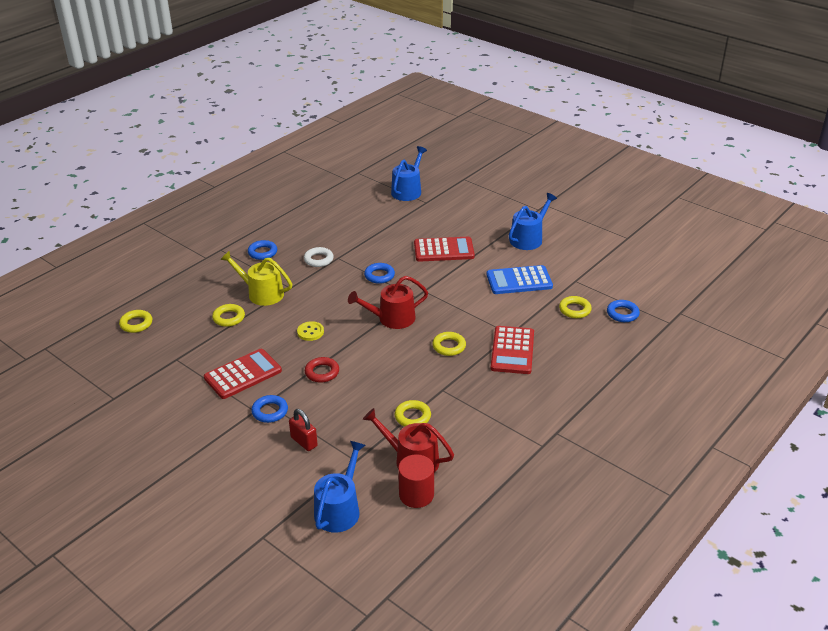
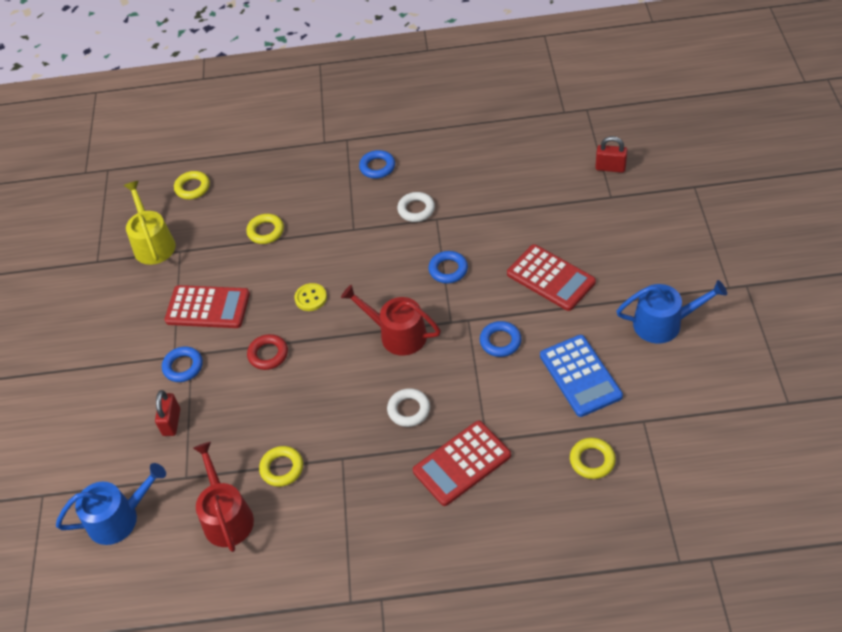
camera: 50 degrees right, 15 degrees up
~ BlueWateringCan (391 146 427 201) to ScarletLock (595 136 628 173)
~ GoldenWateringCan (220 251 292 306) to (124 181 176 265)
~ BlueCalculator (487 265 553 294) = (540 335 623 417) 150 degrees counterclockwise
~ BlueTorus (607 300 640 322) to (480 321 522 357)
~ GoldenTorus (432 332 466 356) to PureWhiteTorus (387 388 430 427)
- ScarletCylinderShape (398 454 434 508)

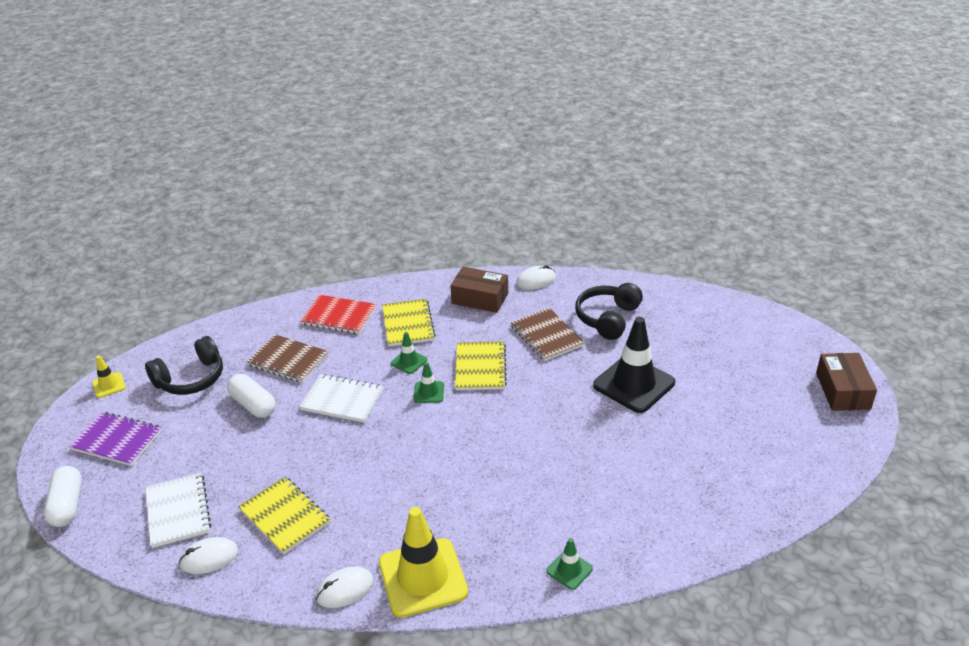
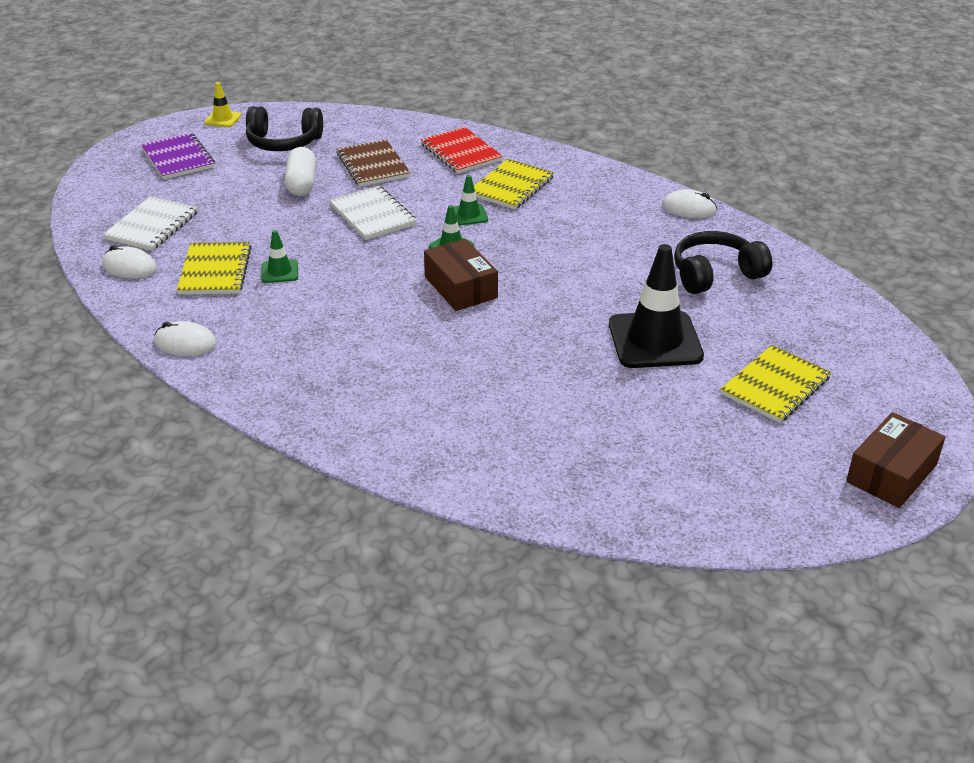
camera: 40 degrees right, 0 degrees up
~ DarkBrownParcel (450 267 508 313) to (424 239 498 311)
- DarkBrownNotebook (511 308 585 361)
~ GoldenNotebook (455 341 507 390) to (721 345 831 423)
- PureWhitePill (44 466 82 527)
- GoldenRoadCone (379 507 468 618)
~ EmeraldRoadCone (546 538 593 590) to (261 230 298 283)

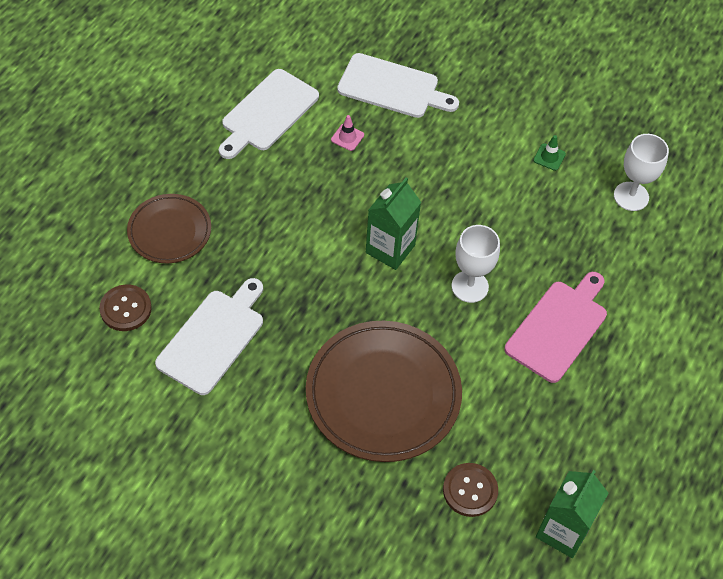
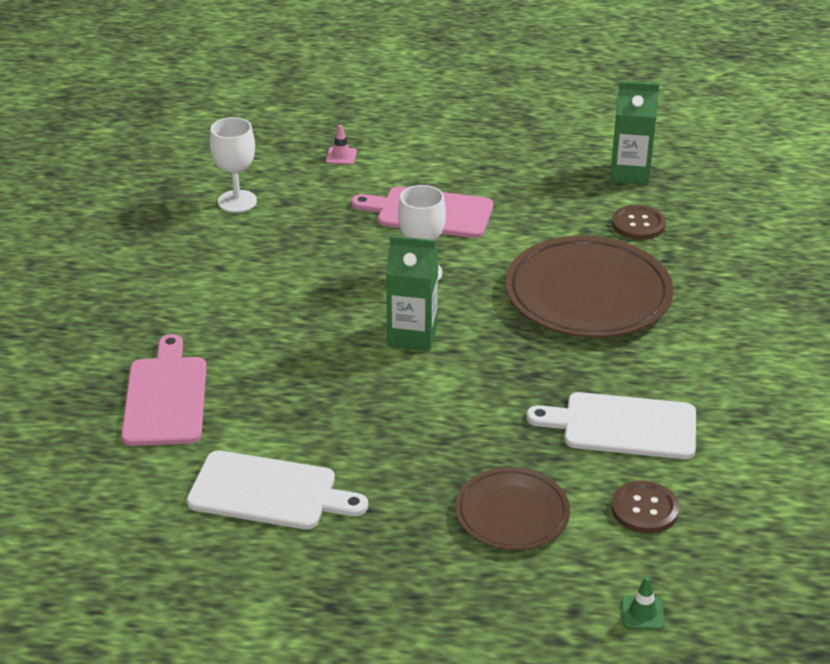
camera: 110 degrees left, 20 degrees down
~ PureWhiteCuttingBoard (337 53 459 118) to RosyCuttingBoard (121 334 207 446)
~ RosyRoadCone (331 115 364 151) to (326 125 357 165)
~ EmeraldRoadCone (533 135 566 171) to (621 576 665 630)

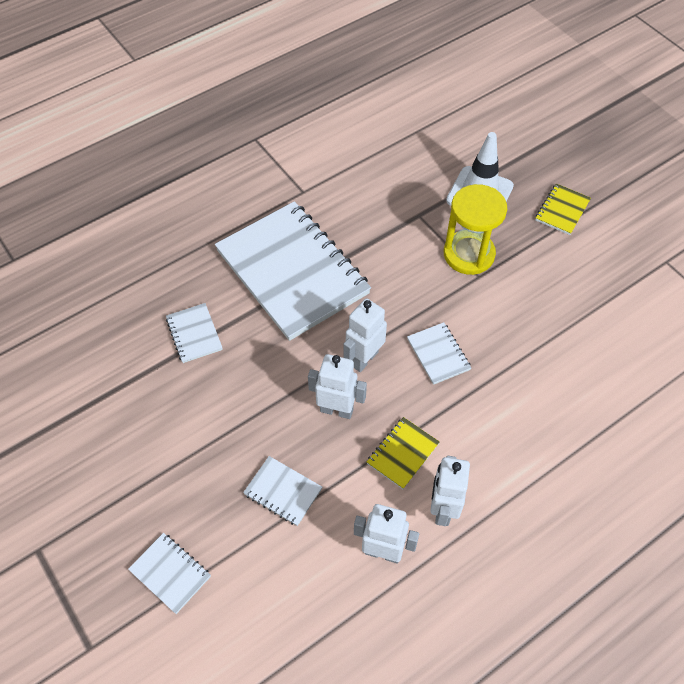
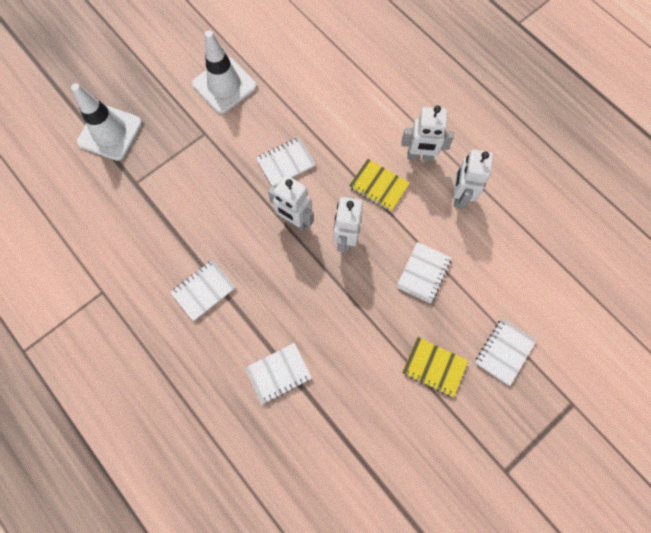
camera: 95 degrees left, 15 degrees up
~ GoldenNotebook (535 183 591 235) to (402 337 468 397)
- GoldenSandTimer (444 184 507 275)
~ PureWhiteNotebook (215 201 371 341) = (170 260 235 321) x0.41
+ PureWhiteRoadCone (192 30 257 114)

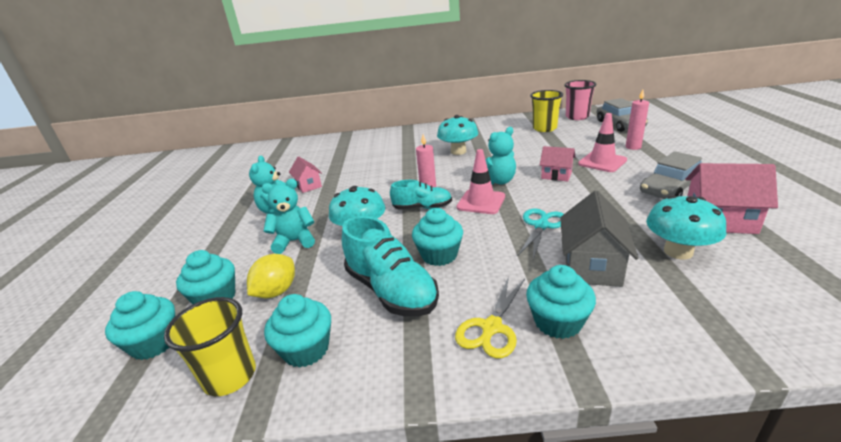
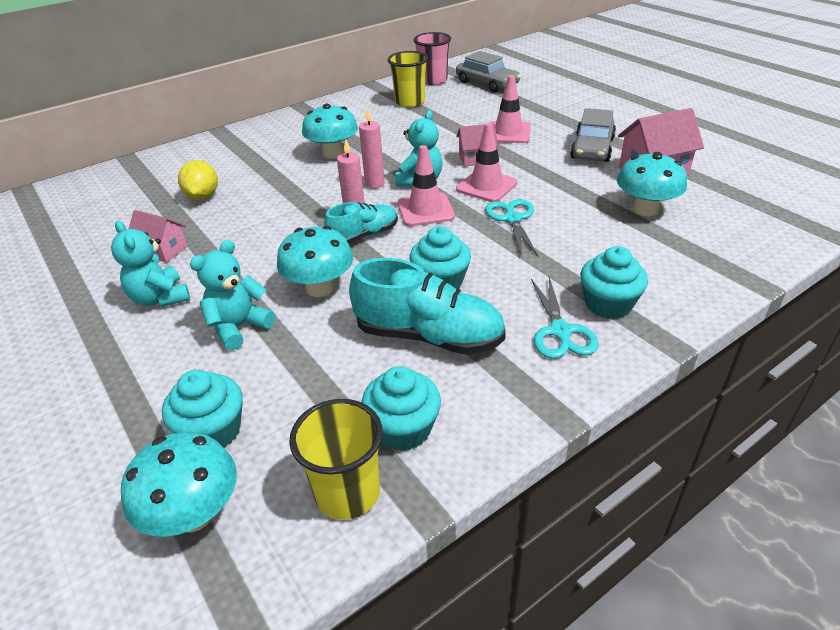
camera: 35 degrees left, 10 degrees up
~ RosyCandle (626 90 649 150) to (359 107 385 189)
- AshGreyToyHouse (560 191 638 287)
~ GoldenCitrusFruit (247 254 295 298) to (178 160 218 200)
~ GoldenPairOfScissors (455 276 525 358) to AquaPairOfScissors (531 277 599 359)
~ AquaCupcake (105 291 175 360) to AquaMushroom (121 432 237 537)
+ RosyRoadCone (456 123 517 202)

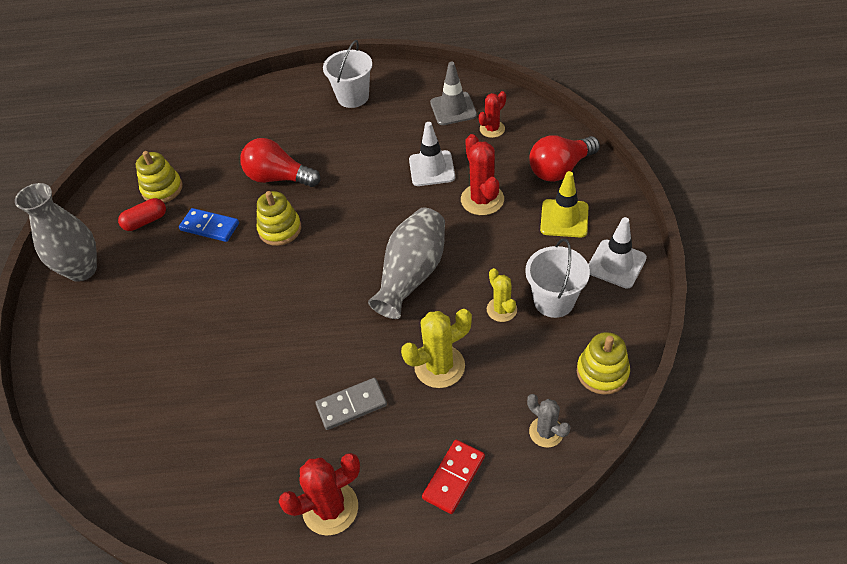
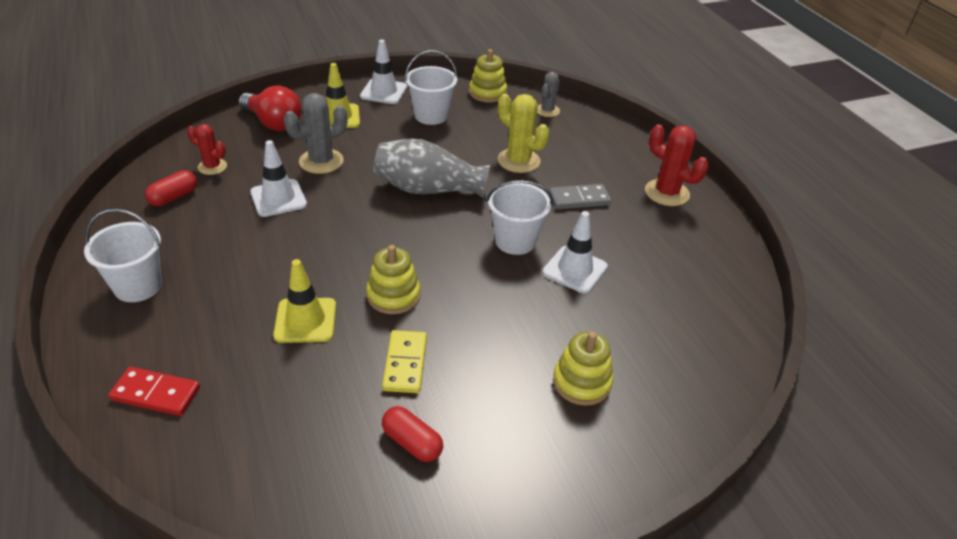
camera: 115 degrees left, 10 degrees down
~ AshGreyRoadCone (430 62 477 125) to ScarletPill (145 170 197 206)
~ ScarletCactus (461 134 504 215) to AshGreyCactus (284 93 348 174)
~ ScarletBulb (240 138 320 187) to GoldenRoadCone (273 259 336 343)
~ GoldenStackingToy (136 151 183 203) to (553 332 613 406)
- AshGreyVase (15 183 97 282)
~ BlueDomino (179 208 239 242) to GoldenDomino (382 330 427 393)
- GoldenCactus (487 268 517 322)
~ AshGreyDomino (315 378 387 430) = (549 184 611 209) 60 degrees counterclockwise
~ ScarletDomino (422 439 485 514) to (108 367 200 416)
+ PureWhiteSandBucket (486 180 553 255)
+ PureWhiteRoadCone (542 211 608 293)

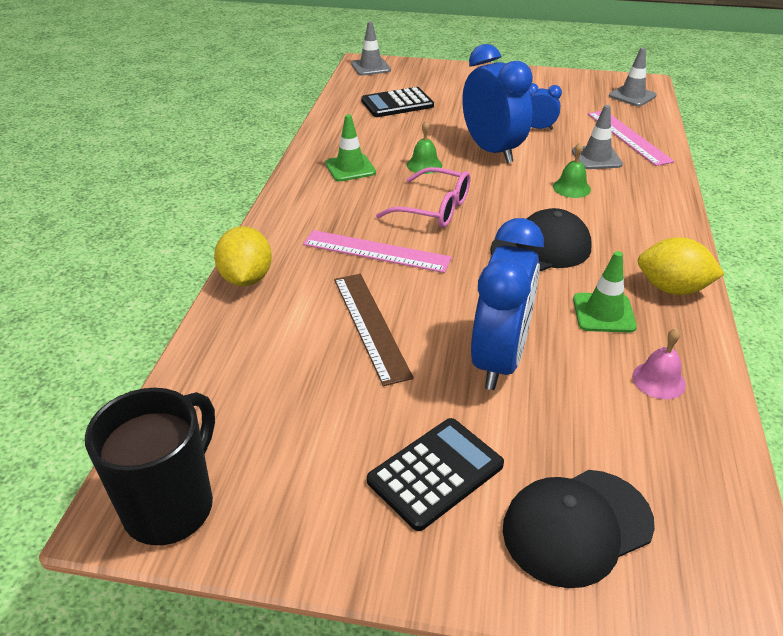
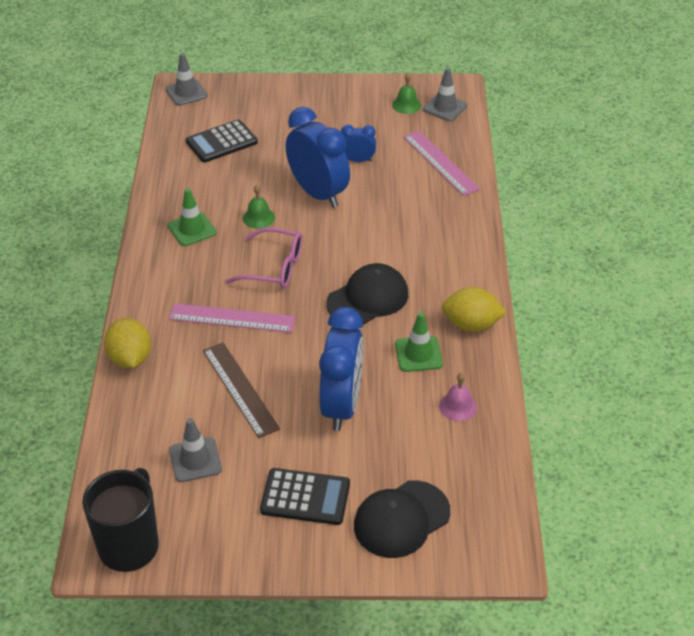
camera: 10 degrees left, 5 degrees up
~ AshGreyRoadCone (572 105 623 169) to (169 418 222 482)
~ EmeraldBell (553 143 591 198) to (392 73 421 114)
~ BlackCalculator (367 418 504 531) = (260 468 350 525) 60 degrees clockwise

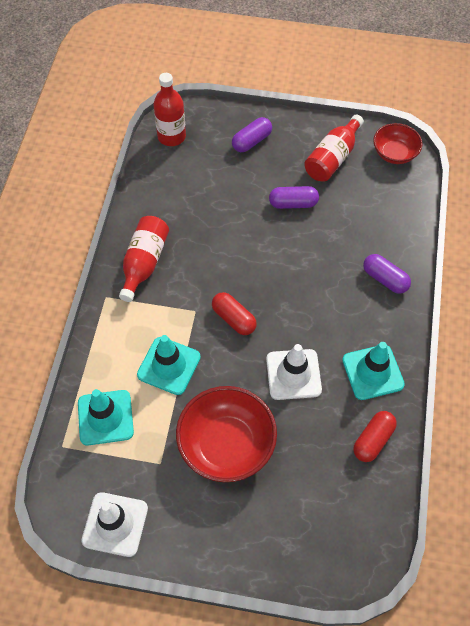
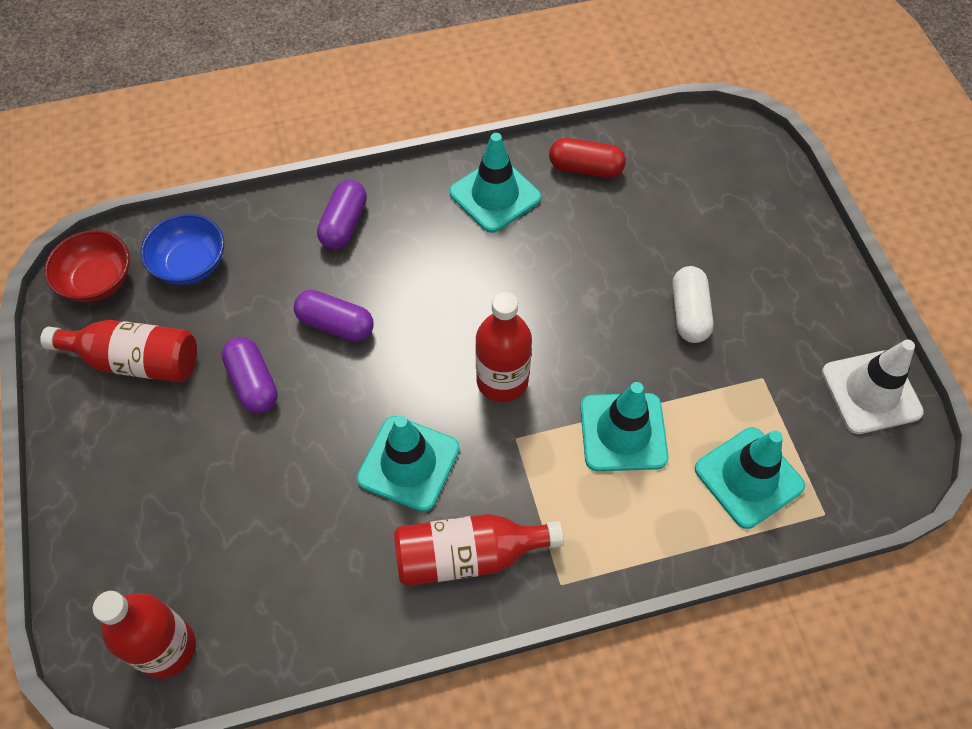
camera: 115 degrees left, 0 degrees up
~ VioletPill (232 117 272 152) to (294 290 373 342)
~ ScarletPill (212 292 257 335) to ScarletFlask (475 292 532 402)
- PureWhiteRoadCone (266 344 322 400)
~ ScarletDeepDish (176 386 277 482) to PureWhitePill (672 266 714 343)
+ BlueDeepDish (141 214 224 285)
+ AquaRoadCone (357 415 460 512)

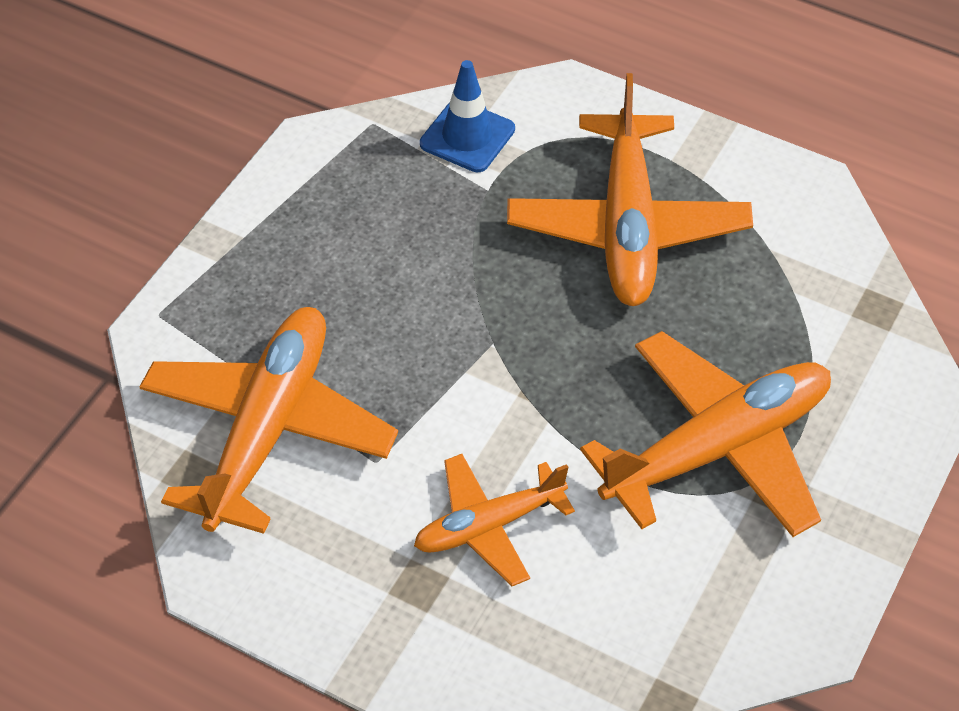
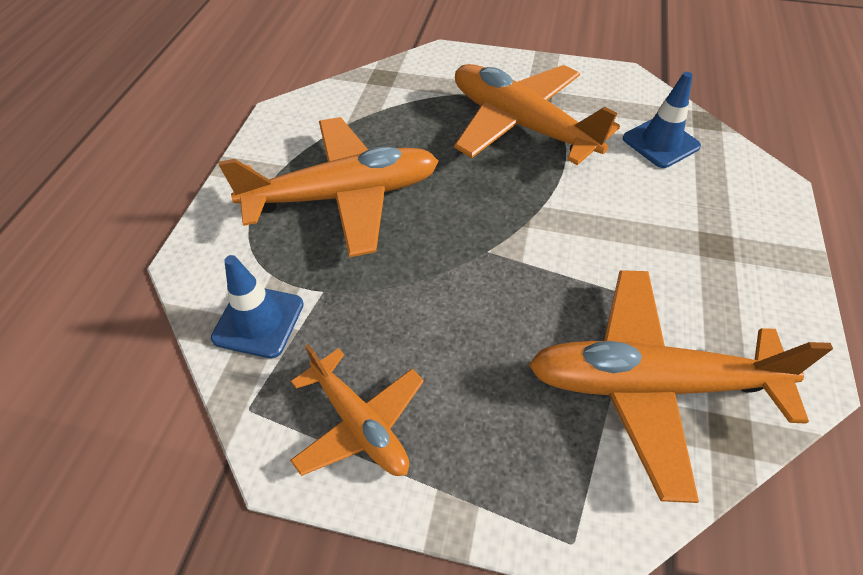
camera: 105 degrees left, 0 degrees up
~ BrightOrangeAeroplane (414 454 575 586) to (290 344 424 476)
+ BlueRoadCone (623 72 701 168)

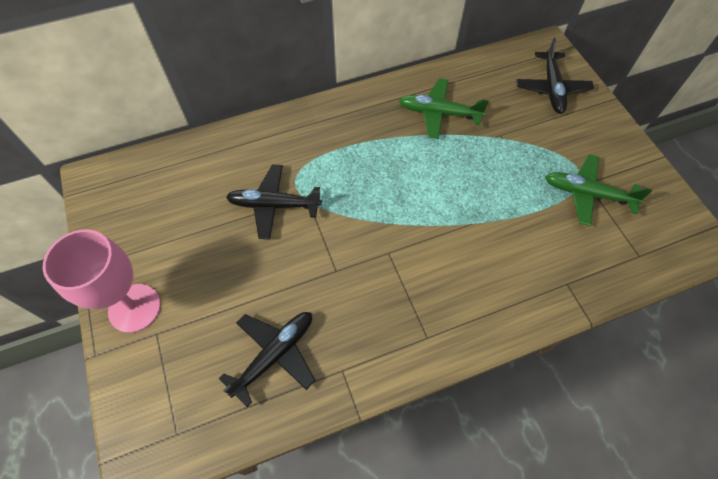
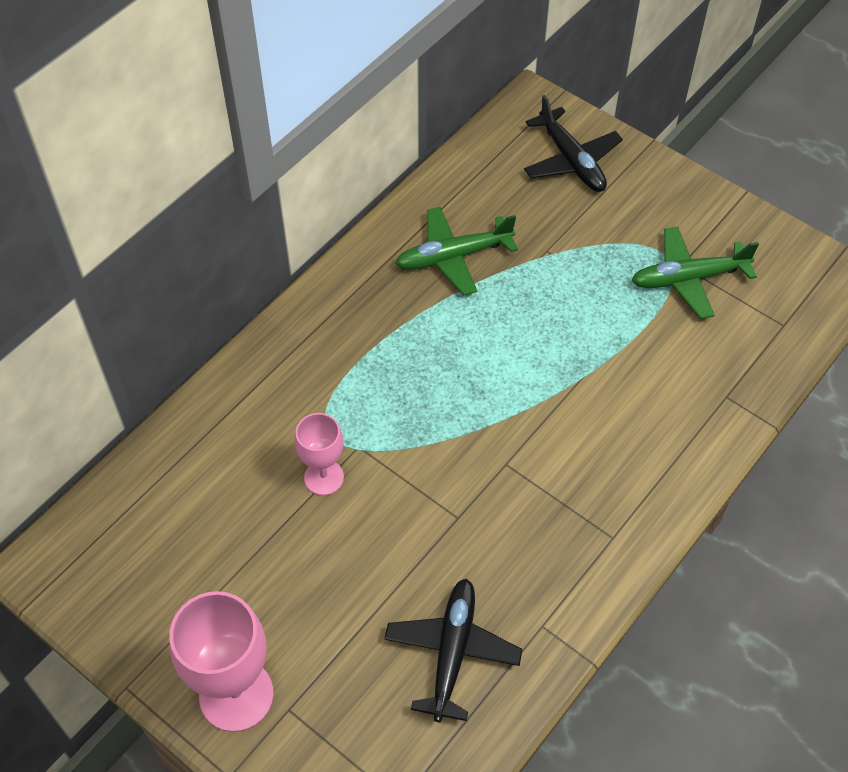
camera: 30 degrees left, 5 degrees down
~ BlackAeroplane (226 165 322 240) to RosyWineGlass (295 413 344 495)

